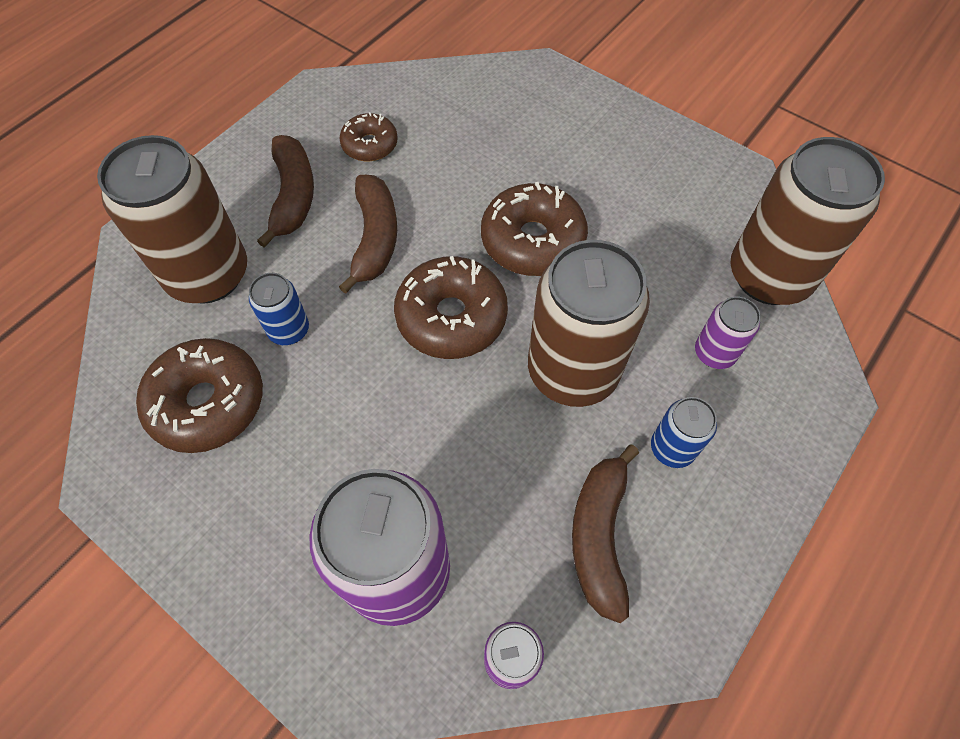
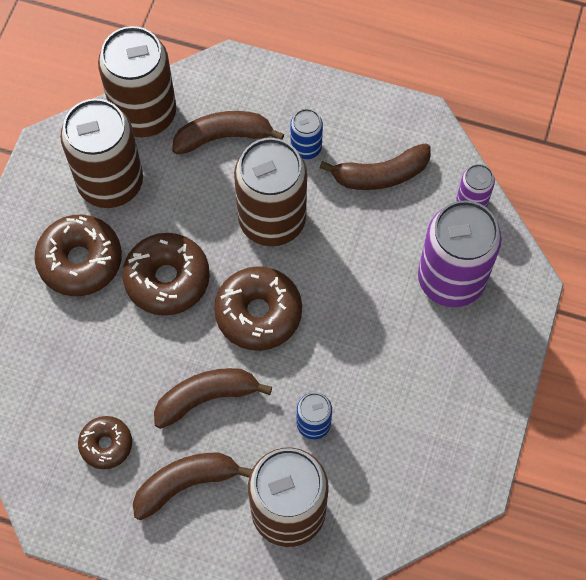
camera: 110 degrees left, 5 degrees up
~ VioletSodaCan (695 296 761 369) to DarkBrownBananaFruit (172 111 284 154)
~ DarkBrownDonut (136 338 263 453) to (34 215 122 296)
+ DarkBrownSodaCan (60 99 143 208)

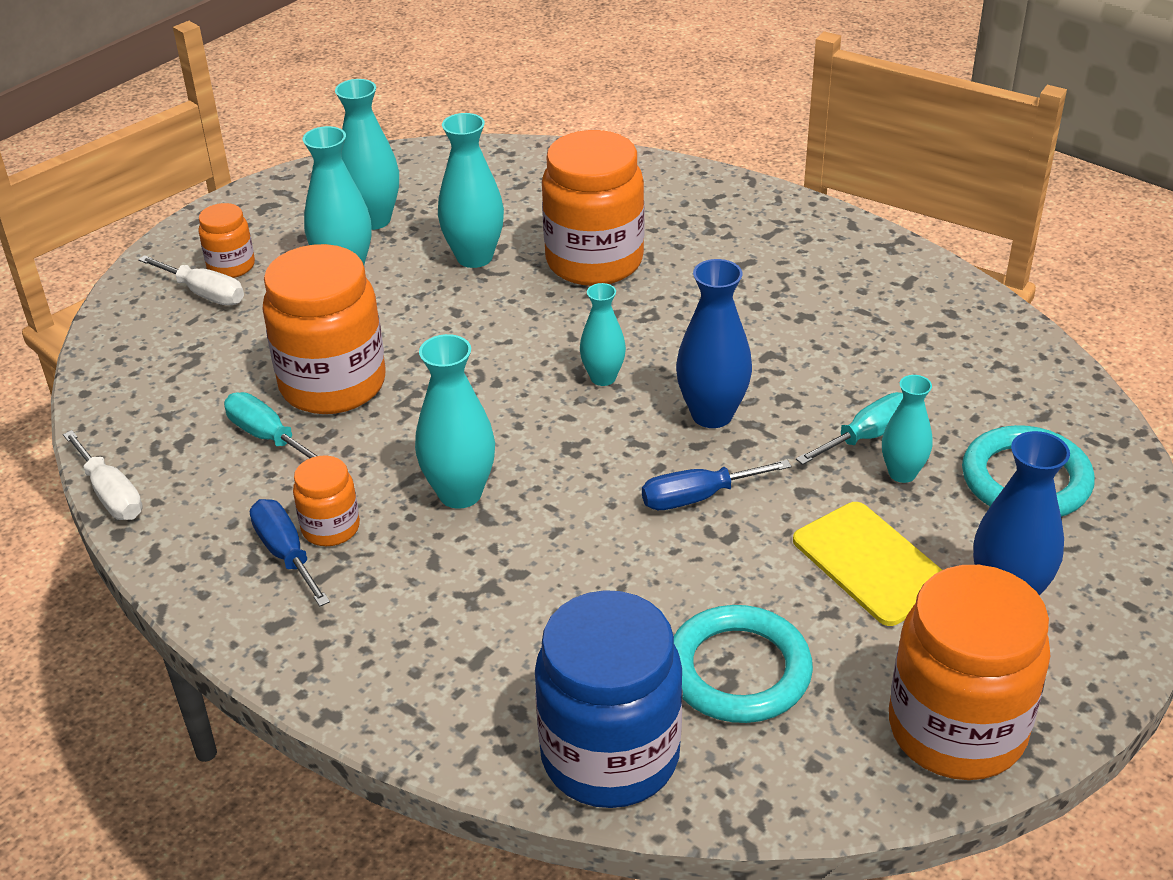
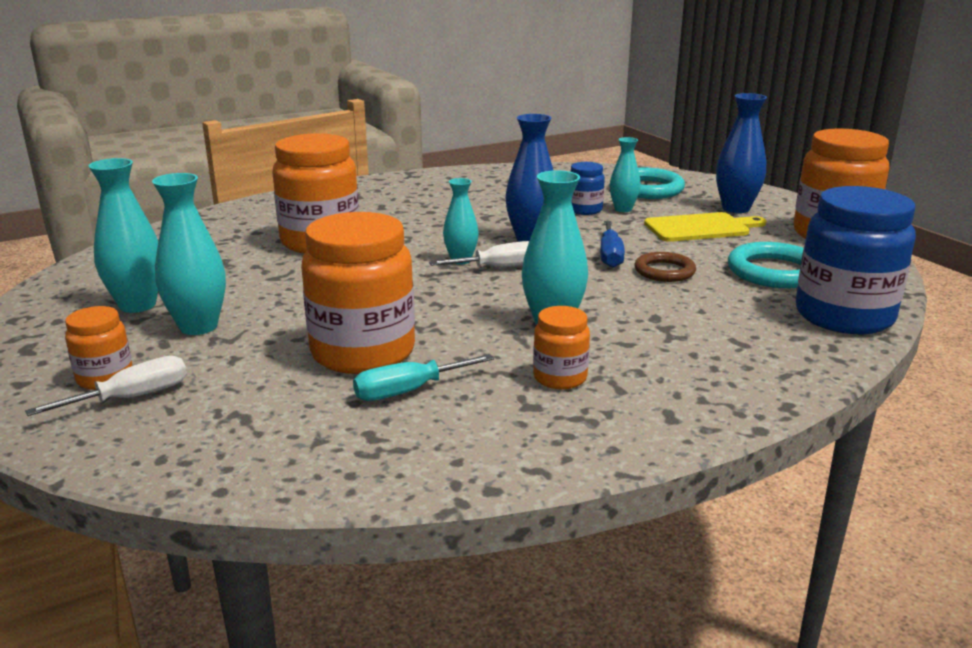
camera: 70 degrees left, 15 degrees down
- AquaVase (438 113 504 268)
~ AquaScrewdriver (796 392 903 465) to BlueJar (571 162 605 215)
~ PureWhiteScrewdriver (63 430 143 520) to (429 241 529 267)
- BlueScrewdriver (250 499 330 606)
+ DarkBrownTorus (634 252 696 282)

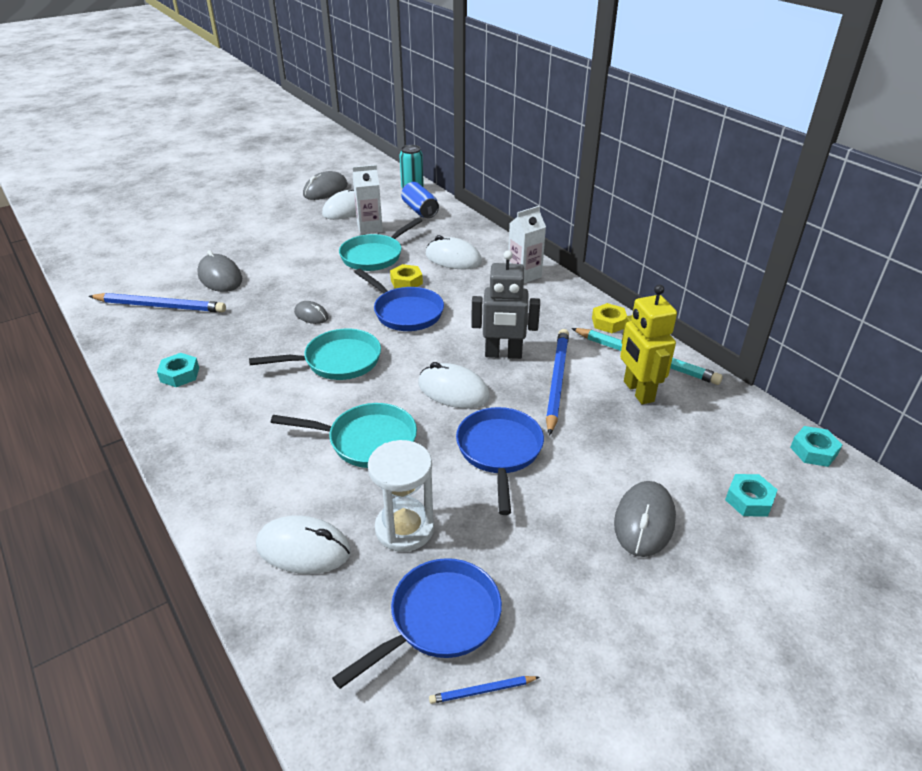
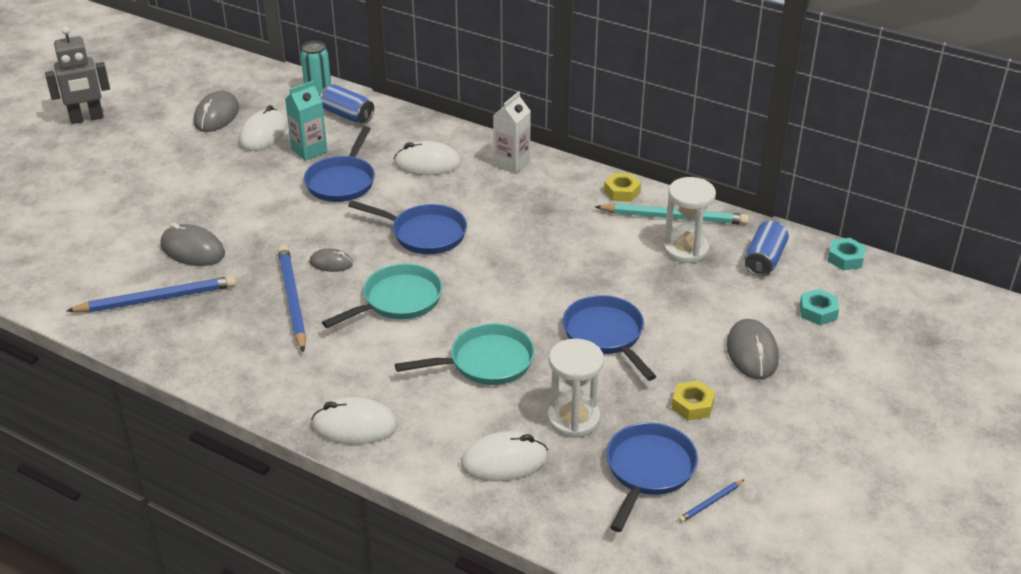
camera: 25 degrees left, 0 degrees up
~ PureWhiteMilkCarton (353 165 383 235) to AquaMilkCarton (285 81 327 161)
~ AquaPan (339 217 423 271) to BluePan (304 126 375 202)
~ AshGreyToyRobot (471 250 540 359) to (45 26 110 124)
~ GoldenHexNut (390 264 423 289) to (671 380 715 421)
~ GoldenToyRobot (620 285 677 404) to PureWhiteSandTimer (663 177 716 263)
~ BluePencil (546 329 569 436) to (278 245 306 352)
- AquaHexNut (157 353 199 387)
~ PureWhiteMouse (418 362 490 409) to (311 397 397 444)
+ BlueSodaCan (745 220 789 276)

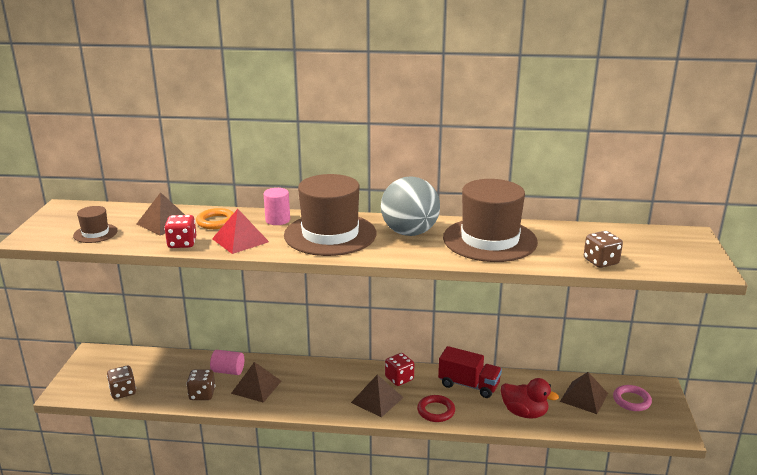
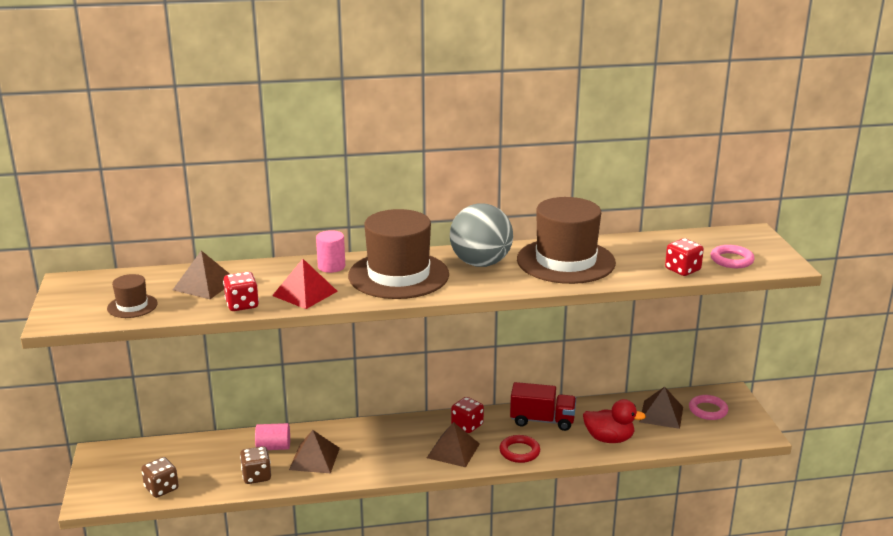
camera: 15 degrees left, 0 degrees up
- BrightOrangeTorus (196 208 234 229)
~ DarkBrownDie (584 231 623 268) to ScarletDie (665 238 704 276)
+ RosyTorus (711 245 755 268)

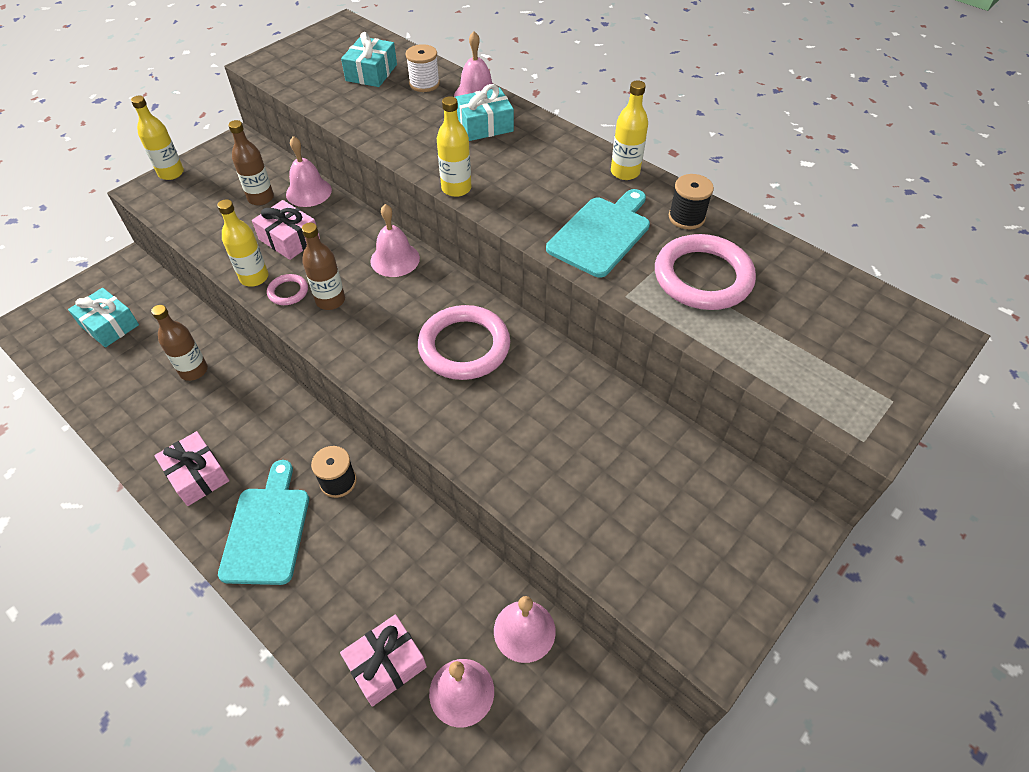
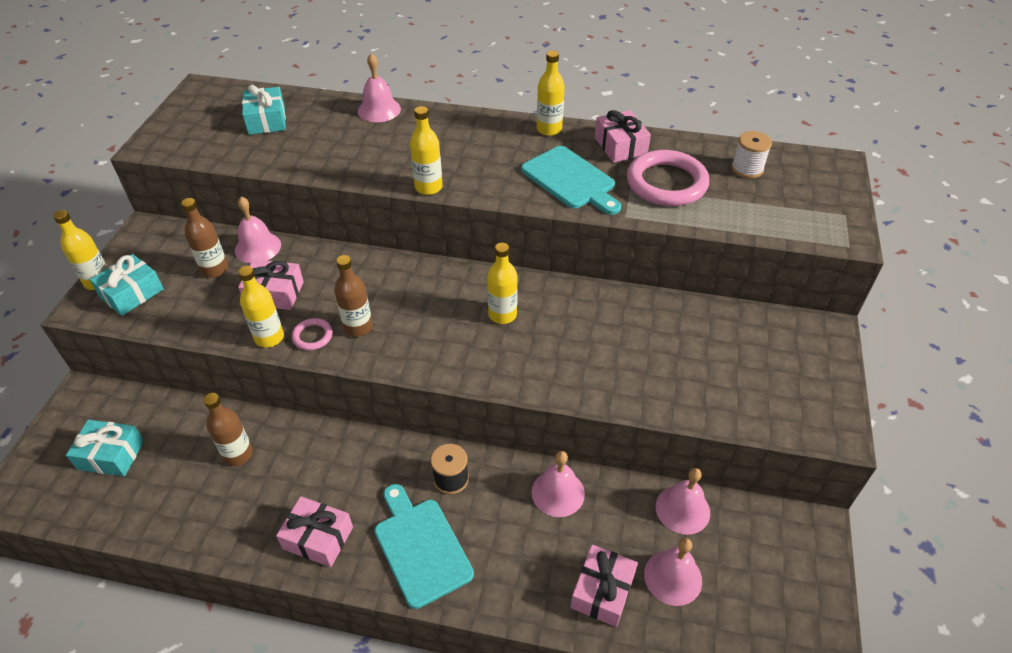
camera: 30 degrees left, 5 degrees down
~ PureWhiteSpool (406 44 440 92) to (732 131 772 178)
~ AquaWrappedGift (455 84 514 141) to (90 254 164 316)
~ BlackSpool (669 174 714 229) to RosyWrappedGift (595 110 651 163)
~ AquaCuttingBoard (546 189 650 278) = (521 146 621 215) 135 degrees clockwise
~ RosyBell (370 204 420 277) to (532 451 585 517)
~ RosyTorus (418 305 510 380) to GoldenFlask (487 243 518 324)

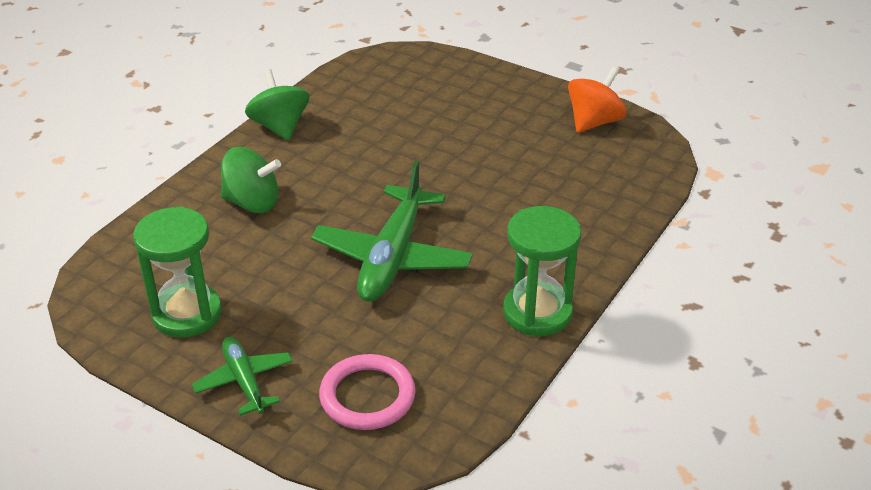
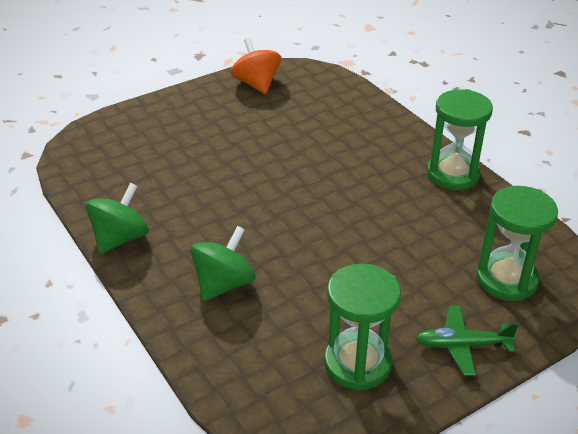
camera: 65 degrees left, 0 degrees up
~ EmeraldToyTop (245 69 309 141) = (86 183 149 254) 120 degrees clockwise
- EmeraldAeroplane (311 160 473 302)
~ RosyTorus (319 354 416 430) to EmeraldSandTimer (476 186 558 301)

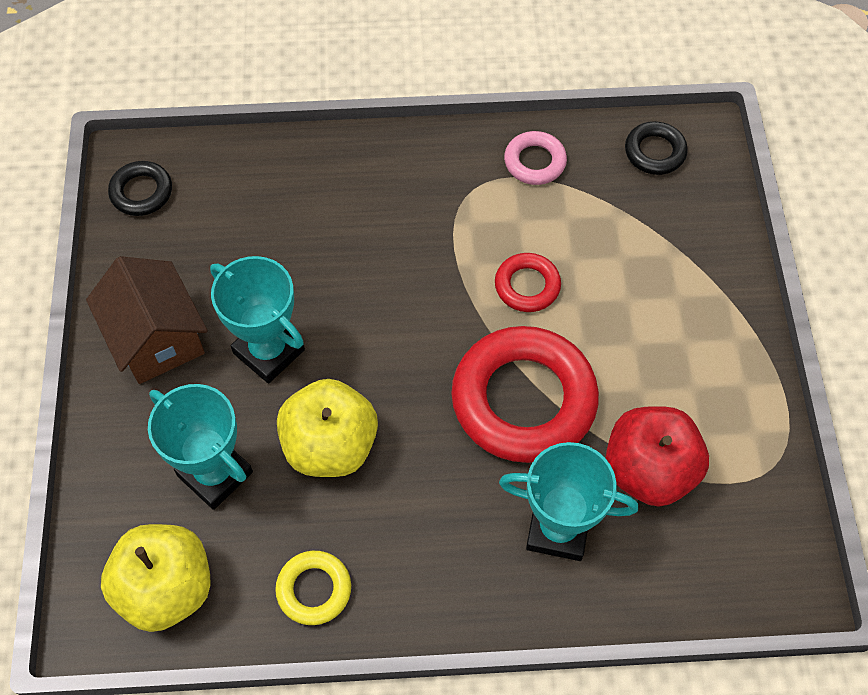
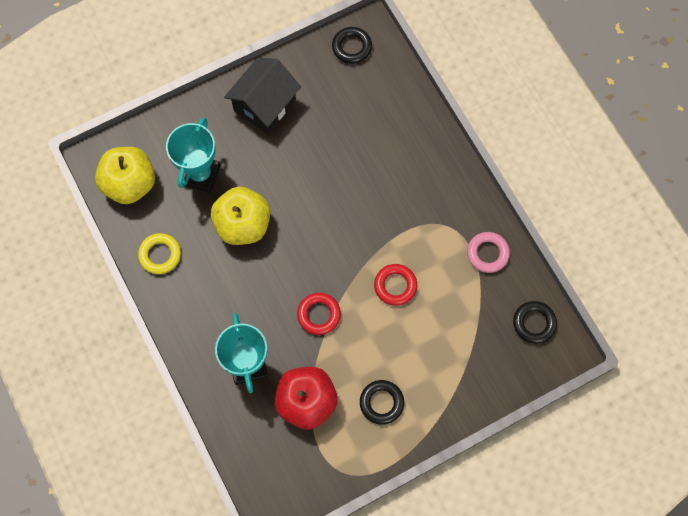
camera: 65 degrees right, 10 degrees up
~ DarkBrownToyHouse (86 256 208 384) to BlackToyHouse (224 58 301 134)
- AquaPrizeCup (210 256 305 384)
~ ScarletTorus (451 326 599 463) = (297 293 341 335) x0.48
+ BlackTorus (360 380 404 425)

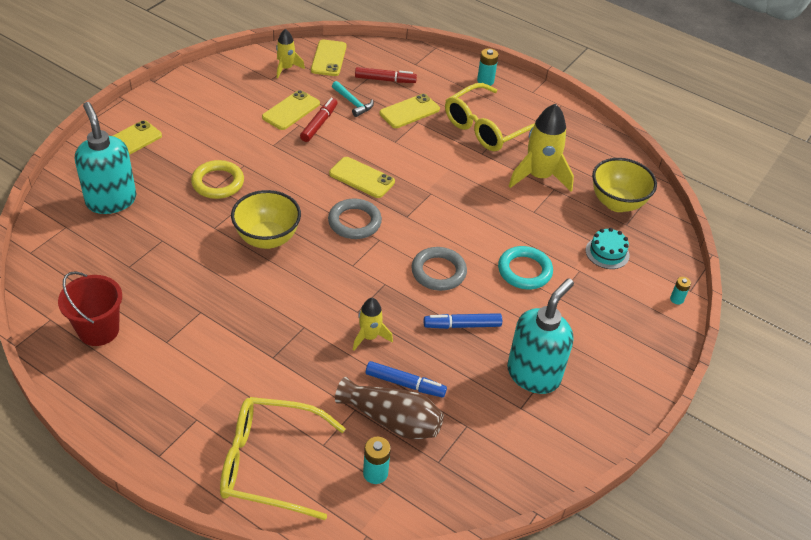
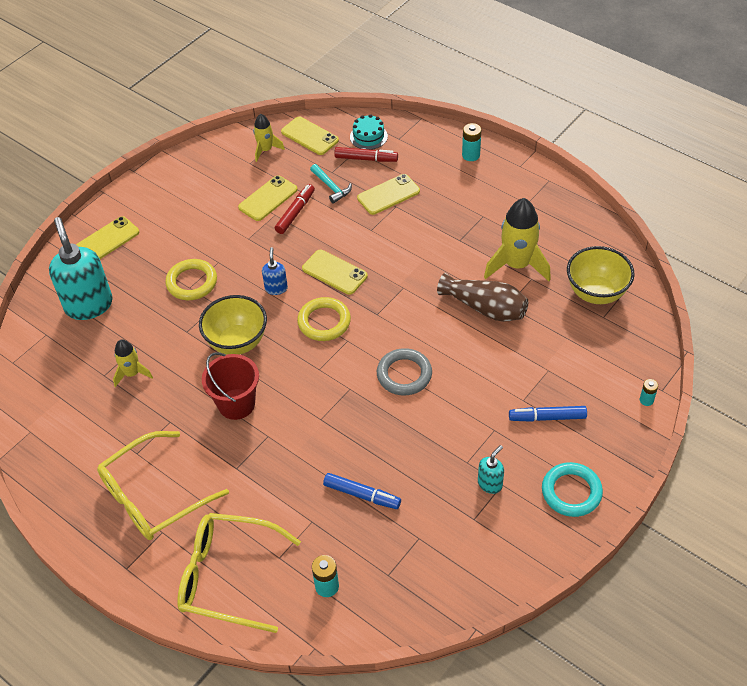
camera: 10 degrees right, 5 degrees up
~ GoldenMobilePhone (311 40 347 76) = (281 117 339 155) 60 degrees counterclockwise
~ GoldenSpectacles (445 83 535 151) to (97 431 229 540)
~ AshGreyTorus (328 199 382 239) to GoldenTorus (297 297 351 341)
~ AquaGateau (586 228 630 269) to (350 114 388 150)
~ AquaTorus (498 246 553 289) to (542 462 603 517)
~ ScarletSandBucket (58 271 122 346) to (202 352 259 420)
~ AquaPumpBottle (507 278 574 394) = (478 445 504 494) x0.47
~ GoldenToyRocket (353 298 393 351) to (113 339 153 387)
~ BlueMarkerPen (424 313 502 329) to (509 406 587 422)
~ DarkBrownVase (335 377 444 439) to (437 273 529 322)
+ BluePumpBottle (262 247 288 295)

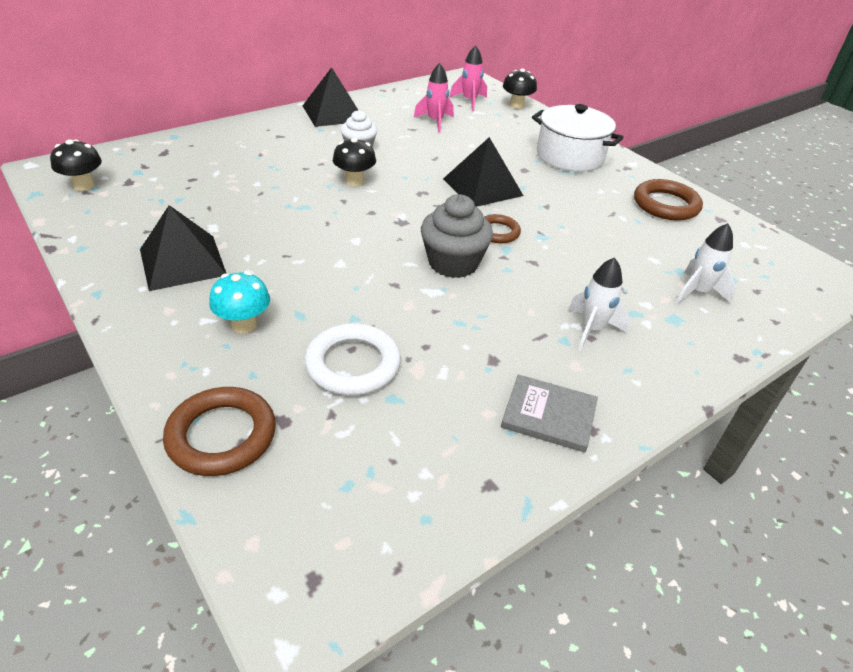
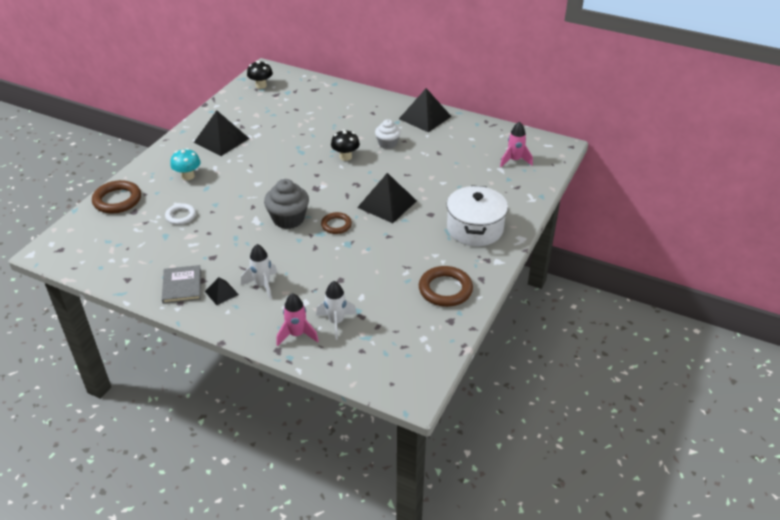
camera: 65 degrees right, 0 degrees up
~ RosyToyRocket (414 63 454 132) to (276 293 319 346)
- BlackMushroom (503 68 537 109)
~ PureWhiteTorus (304 323 401 396) = (165 203 196 225) x0.62
+ BlackPyramid (205 277 239 305)

